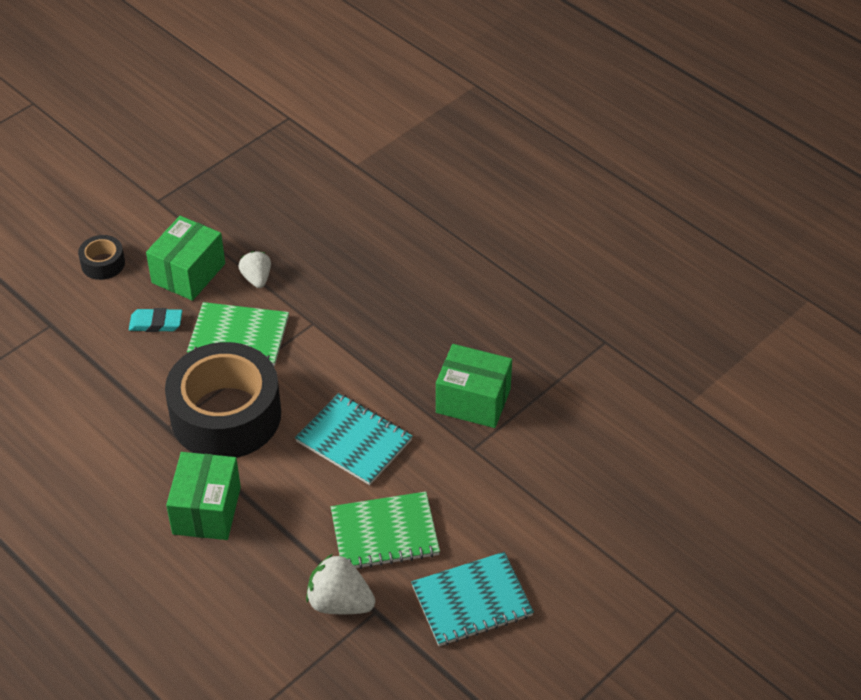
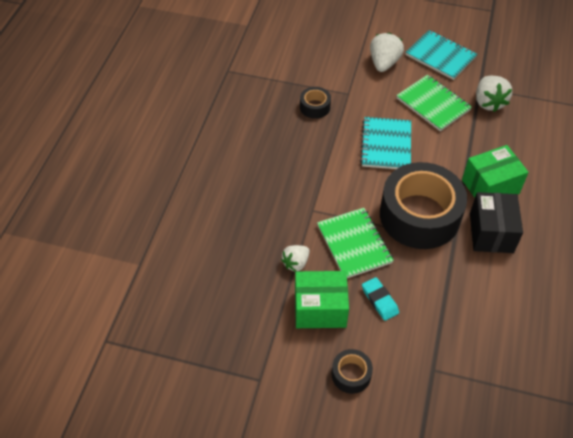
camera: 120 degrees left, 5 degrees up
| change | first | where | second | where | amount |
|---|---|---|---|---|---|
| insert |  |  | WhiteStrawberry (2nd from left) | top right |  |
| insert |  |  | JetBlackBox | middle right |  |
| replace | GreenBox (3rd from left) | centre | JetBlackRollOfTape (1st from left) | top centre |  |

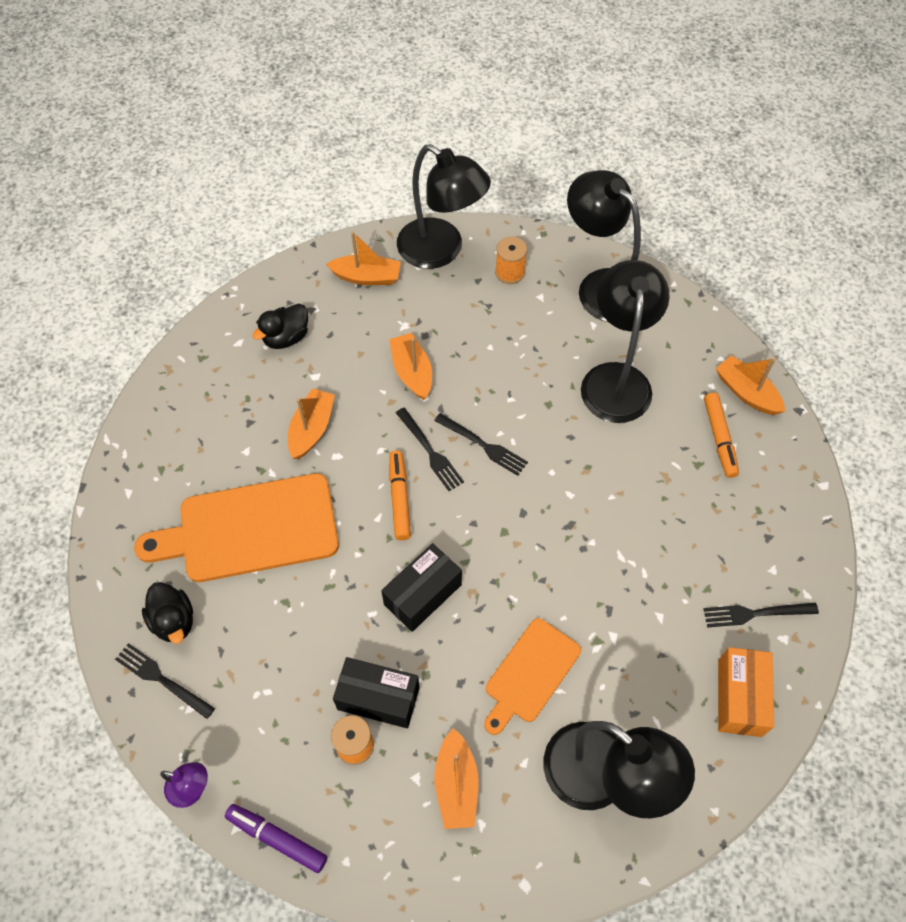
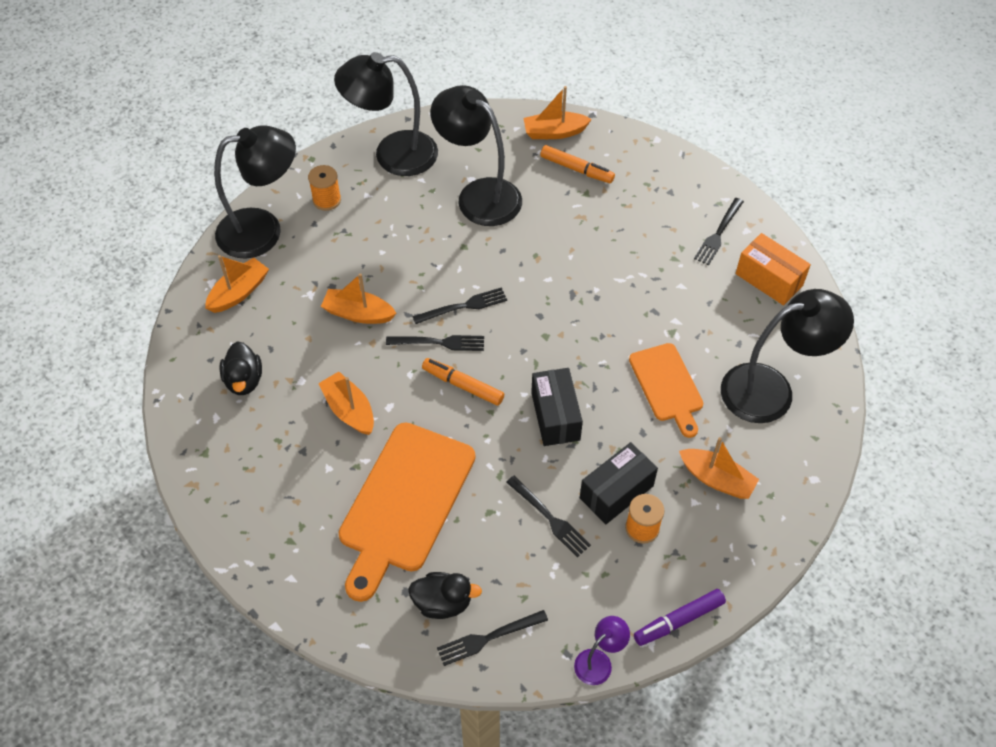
camera: 55 degrees left, 5 degrees down
| change | first | where | second | where | amount |
|---|---|---|---|---|---|
| insert |  |  | JetBlackDinnerFork (4th from left) | bottom centre |  |

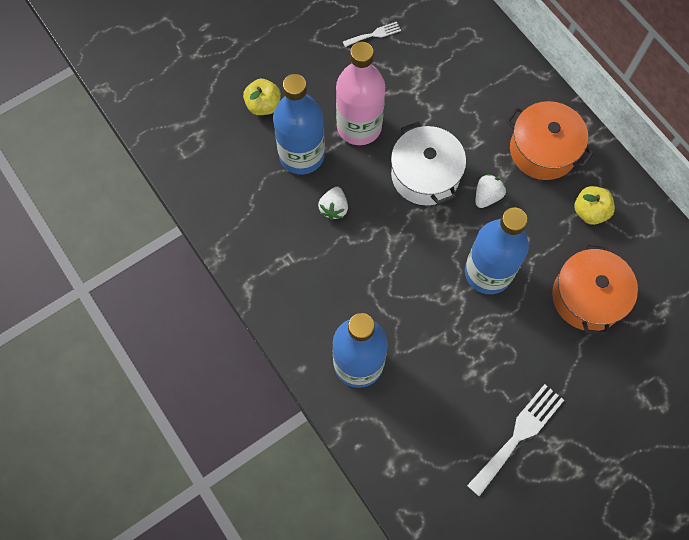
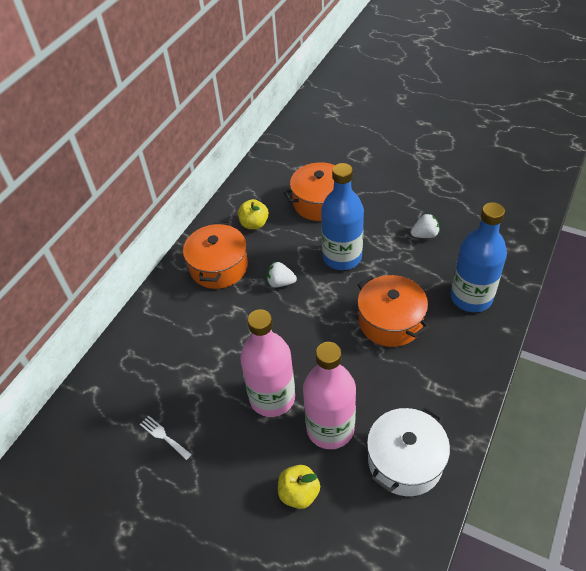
camera: 115 degrees left, 20 degrees down
| change | first | where | second | where | amount |
|---|---|---|---|---|---|
| delete | WhiteDinnerFork (2nd from left) | bottom right |  |  |  |
| insert |  |  | OrangeStockpot (3rd from left) | middle right |  |
| move | WhiteStrawberry (1st from left in the first image) | centre | WhiteStrawberry (2nd from left) | middle right |  |
| move | WhiteStockpot | top centre |  | bottom right |  |
| recolor | RoyalBlueBottle (1st from left) | top centre | PinkBottle (2nd from left) | bottom centre |  |

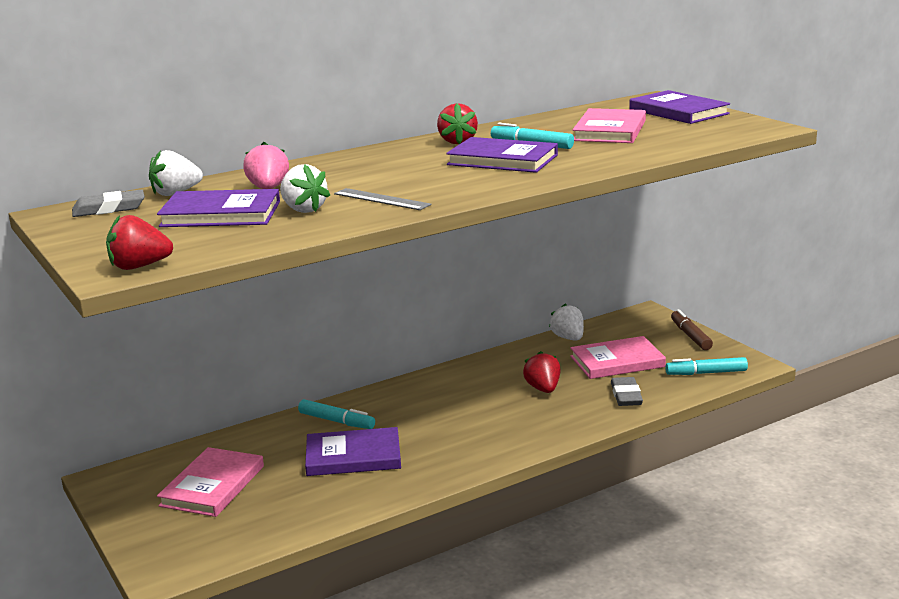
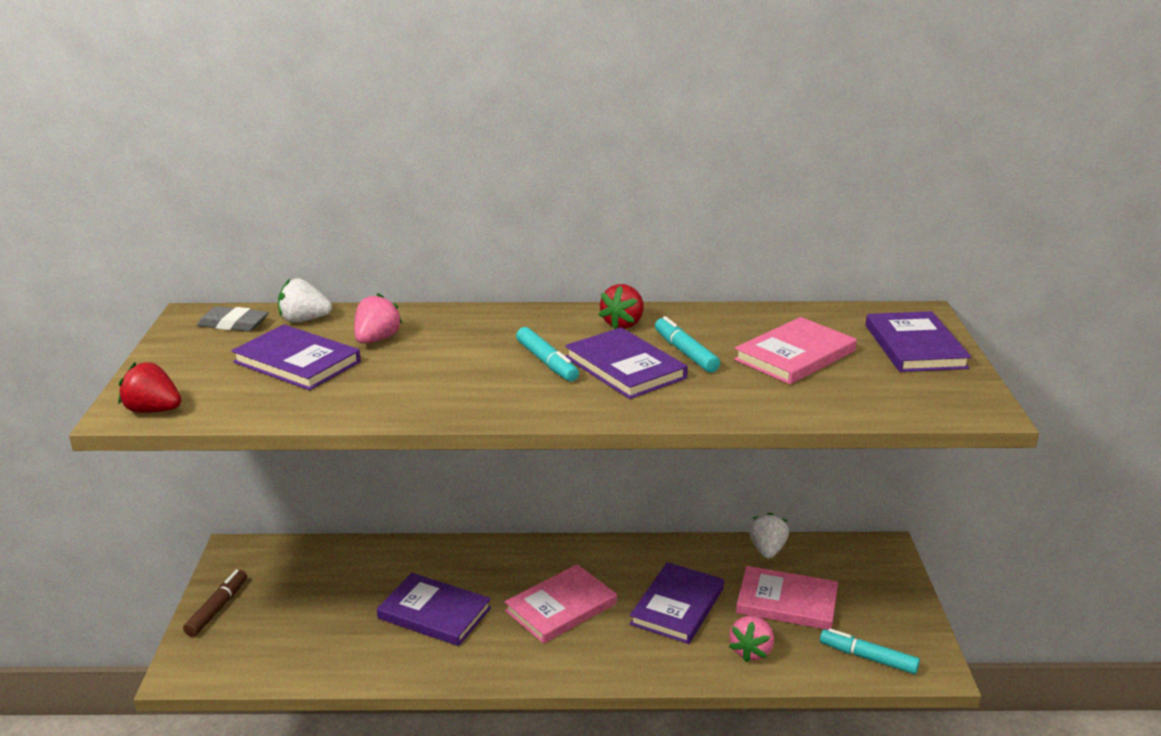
camera: 30 degrees right, 5 degrees up
| change | first | where | second | where | amount |
|---|---|---|---|---|---|
| delete | WhiteStrawberry (2nd from left) | top centre |  |  |  |
| delete | AshGreyRuler | top centre |  |  |  |
| move | PinkBook (1st from left) | bottom left |  | bottom centre |  |
| move | TealFeltPen (1st from left) | bottom centre |  | centre |  |
| move | BrownFeltPen | middle right |  | bottom left |  |
| replace | ScarletStrawberry (3rd from left) | centre | RoyalPurpleBook (4th from left) | bottom centre |  |
| replace | AshGreyEraser (2nd from left) | middle right | PinkStrawberry (2nd from left) | bottom centre |  |

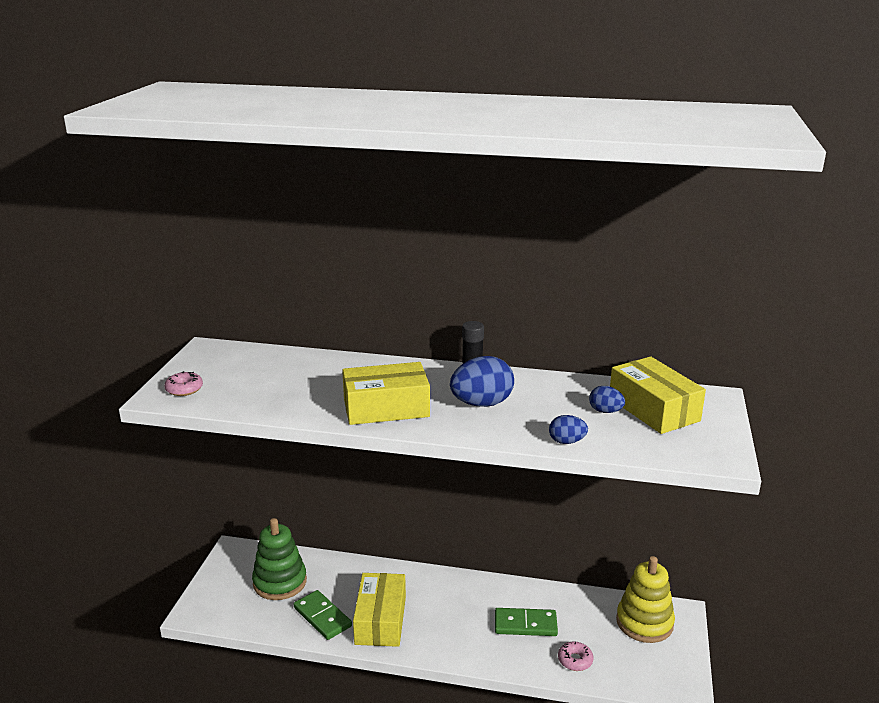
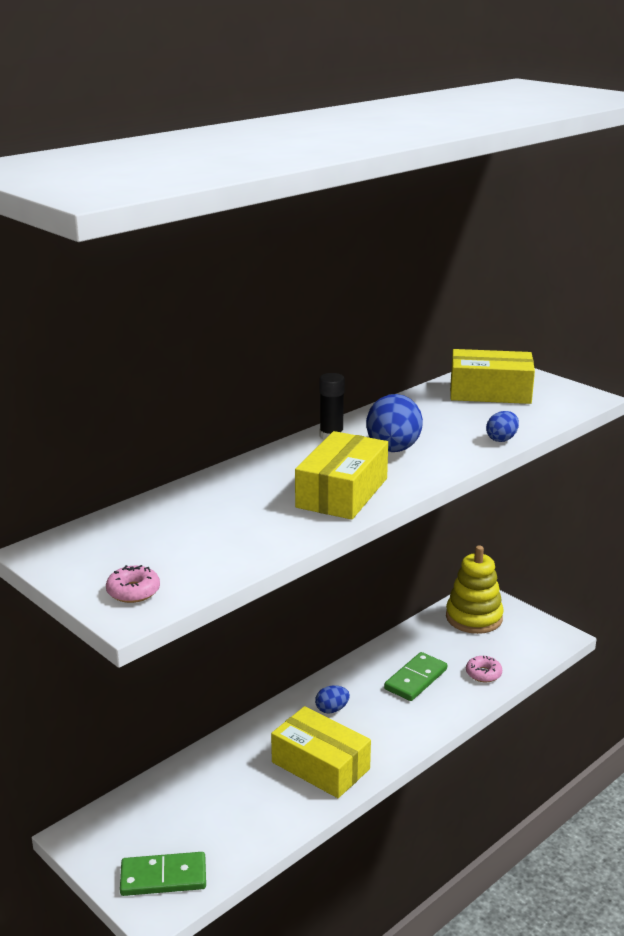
camera: 55 degrees left, 0 degrees up
| change | first | where | second | where | amount |
|---|---|---|---|---|---|
| delete | GreenStackingRings | bottom left |  |  |  |
| move | GreenDomino (1st from left) | bottom centre |  | bottom left |  |
| move | RoyalBlueEgg (3rd from left in the first image) | middle right | RoyalBlueEgg (1st from left) | bottom centre |  |

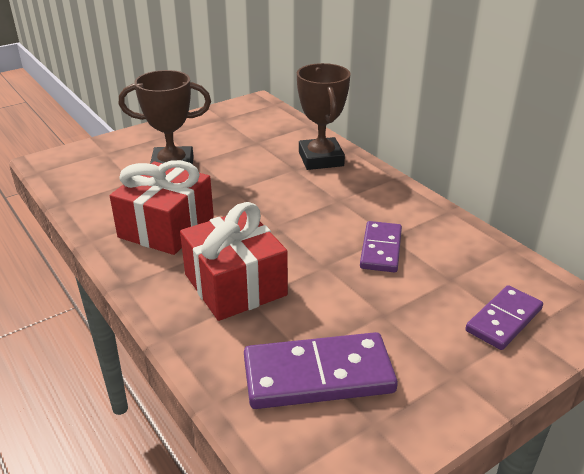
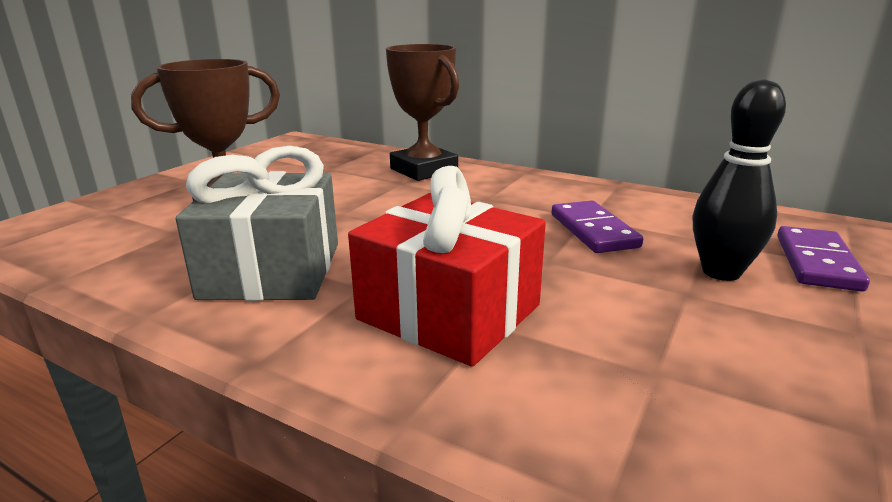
camera: 25 degrees left, 10 degrees down
| change | first | where | second | where | amount |
|---|---|---|---|---|---|
| delete | RoyalPurpleDomino (1st from left) | bottom centre |  |  |  |
| insert |  |  | JetBlackTenpin | middle right |  |
| recolor | ScarletGift (1st from left) | middle left | AshGreyGift | middle left |  |

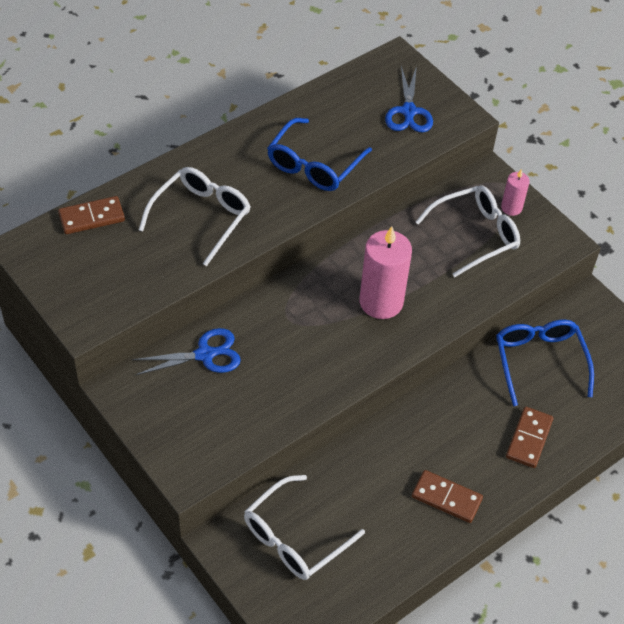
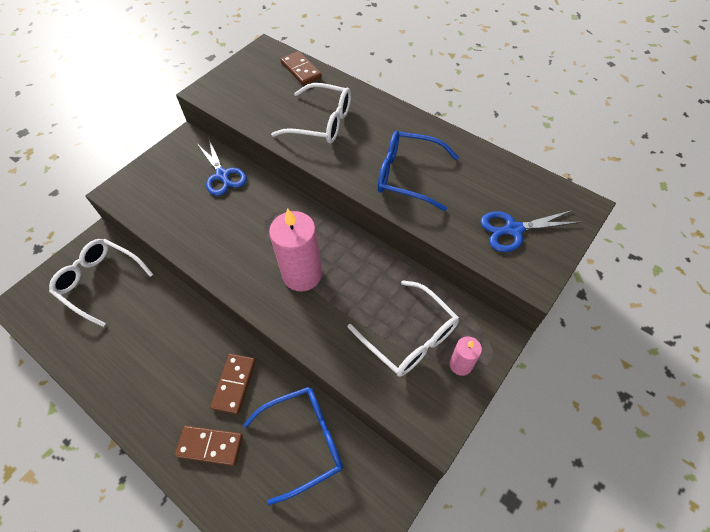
camera: 80 degrees right, 5 degrees up
| change | first | where | second | where | amount |
|---|---|---|---|---|---|
| move | BrownDomino (2nd from left) | bottom right |  | bottom left |  |

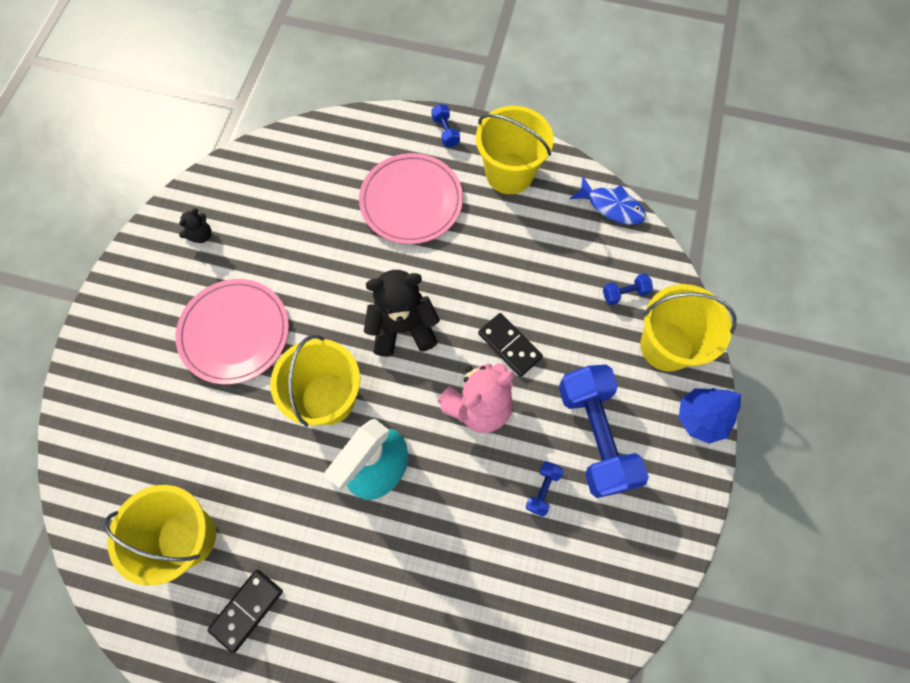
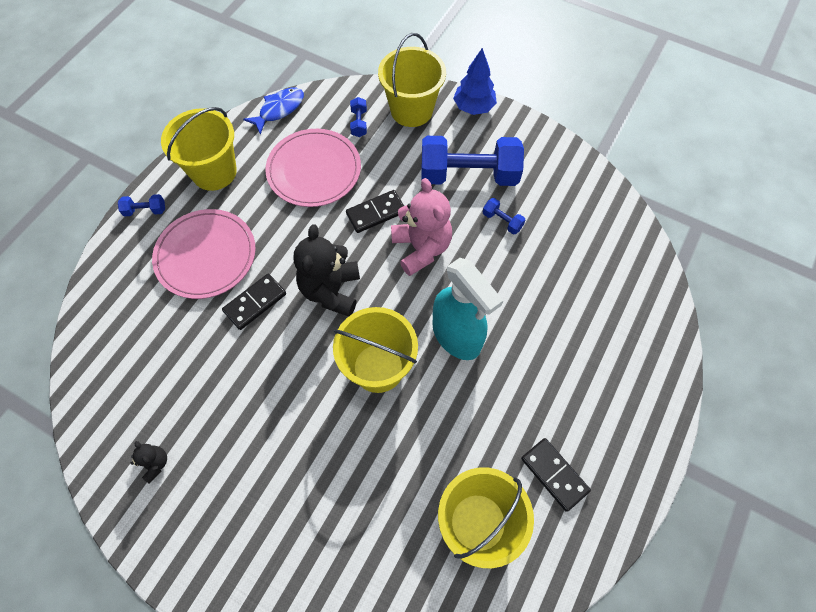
camera: 75 degrees left, 5 degrees down
| change | first | where | second | where | amount |
|---|---|---|---|---|---|
| insert |  |  | JetBlackDomino (1st from left) | middle left |  |
| move | PinkFlatDish (1st from left in the first image) | middle left | PinkFlatDish (2nd from left) | top centre |  |

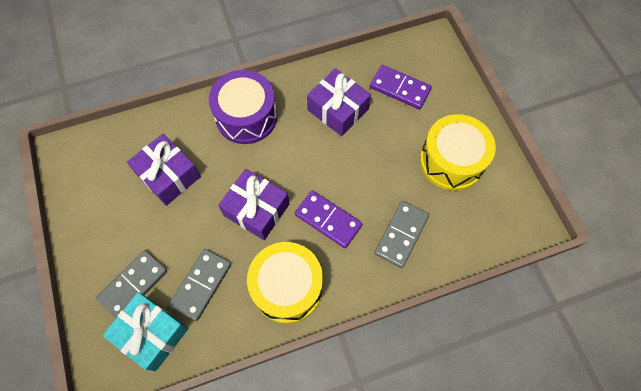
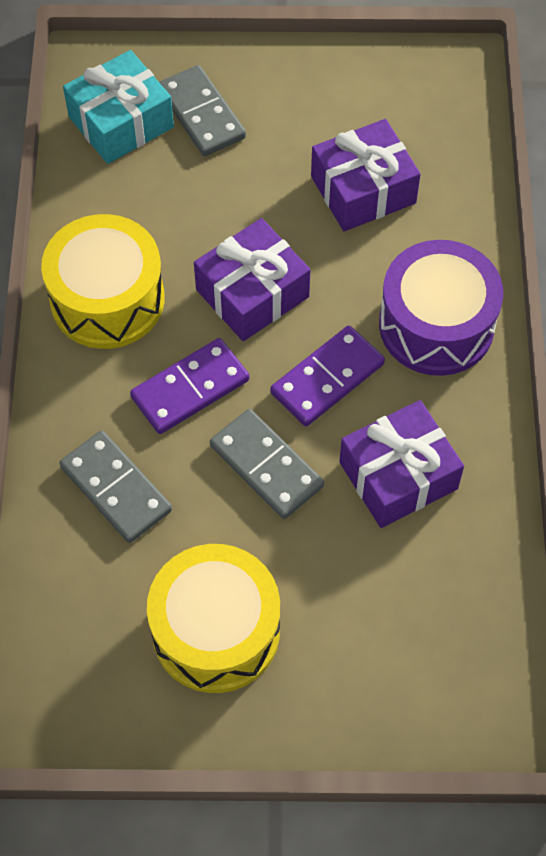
camera: 110 degrees right, 5 degrees down
| change | first | where | second | where | amount |
|---|---|---|---|---|---|
| move | AshGreyDomino (2nd from left in the first image) | bottom left | AshGreyDomino (3rd from left) | centre |  |
| move | RoyalPurpleDomino (2nd from left) | top centre |  | centre |  |

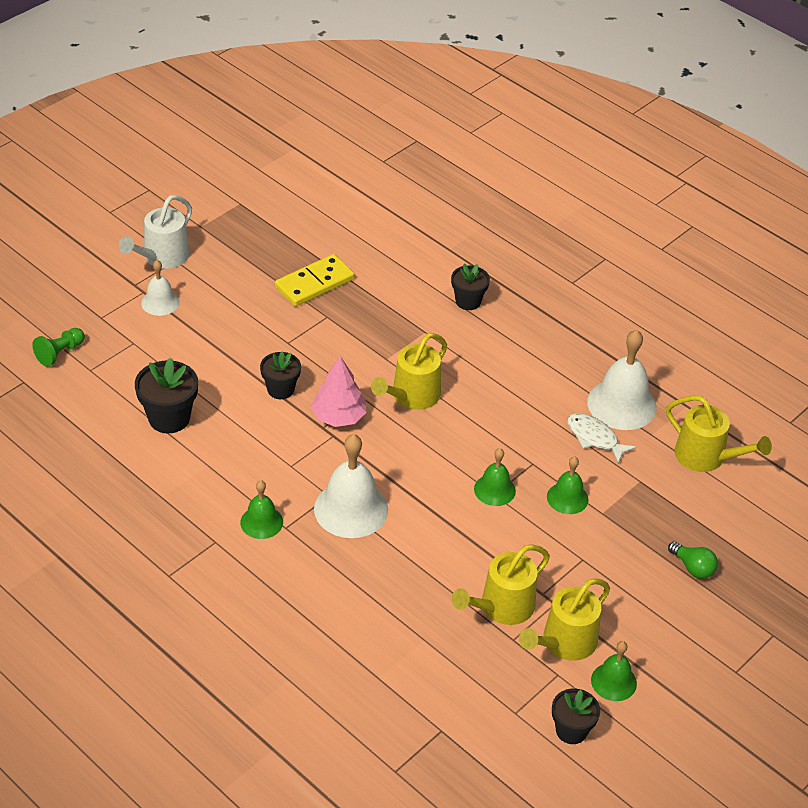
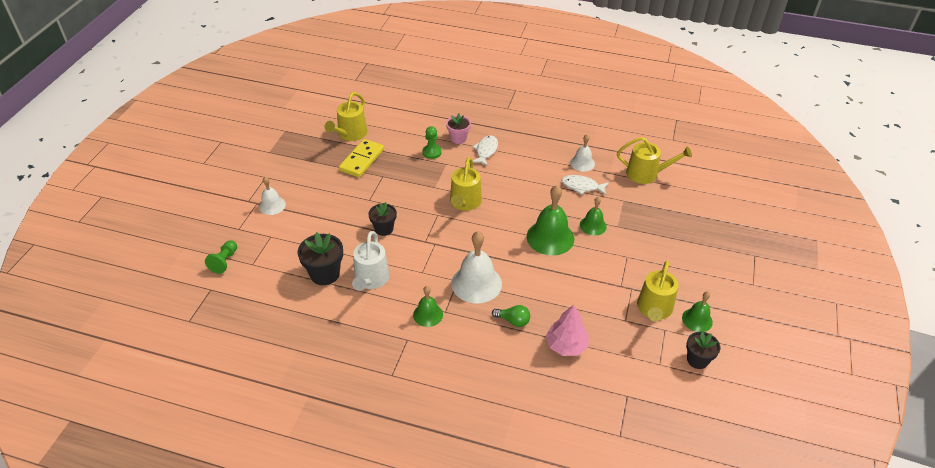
camera: 25 degrees left, 0 degrees up
| change | first | where | second | where | amount |
|---|---|---|---|---|---|
| insert |  |  | GreenChessPawn (2nd from left) | top centre |  |
| insert |  |  | WhiteFishFigure (1st from left) | top centre |  |
| move | WhiteWateringPot | top left |  | centre |  |
| move | PinkToyTree | centre |  | bottom centre |  |
| move | YellowWateringPot (2nd from left in the first image) | bottom centre | YellowWateringPot (1st from left) | top centre |  |
| move | GreenBulb | bottom right |  | bottom centre |  |
| recolor | JetBlackPlantPot (3rd from left) | centre | PinkPlantPot | top centre |  |
| resize | GreenBell (2nd from left) | centre |  | centre | x1.75 |
| resize | WhiteBell (3rd from left) | middle right |  | top centre | x0.57 |

